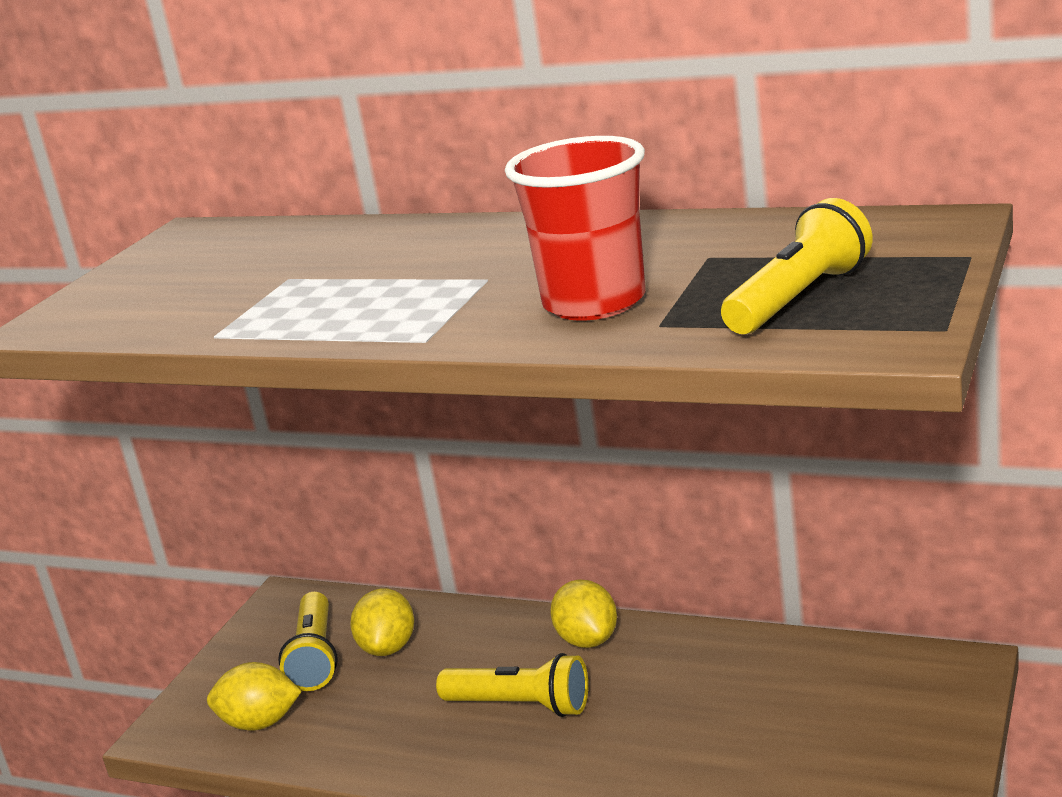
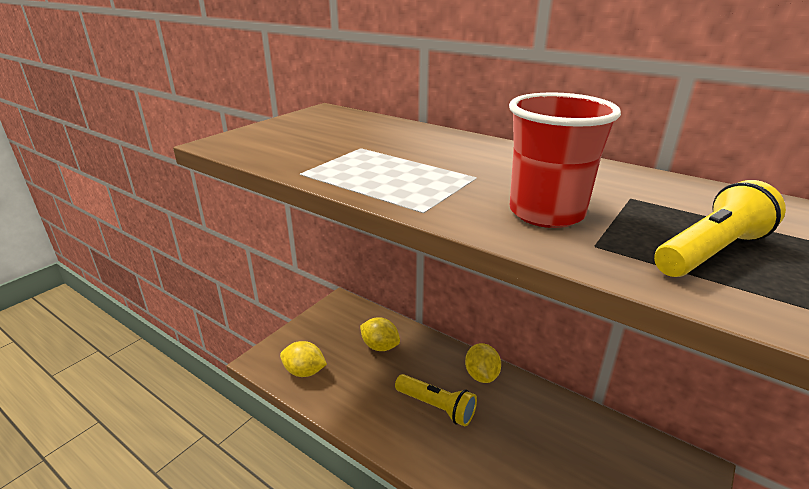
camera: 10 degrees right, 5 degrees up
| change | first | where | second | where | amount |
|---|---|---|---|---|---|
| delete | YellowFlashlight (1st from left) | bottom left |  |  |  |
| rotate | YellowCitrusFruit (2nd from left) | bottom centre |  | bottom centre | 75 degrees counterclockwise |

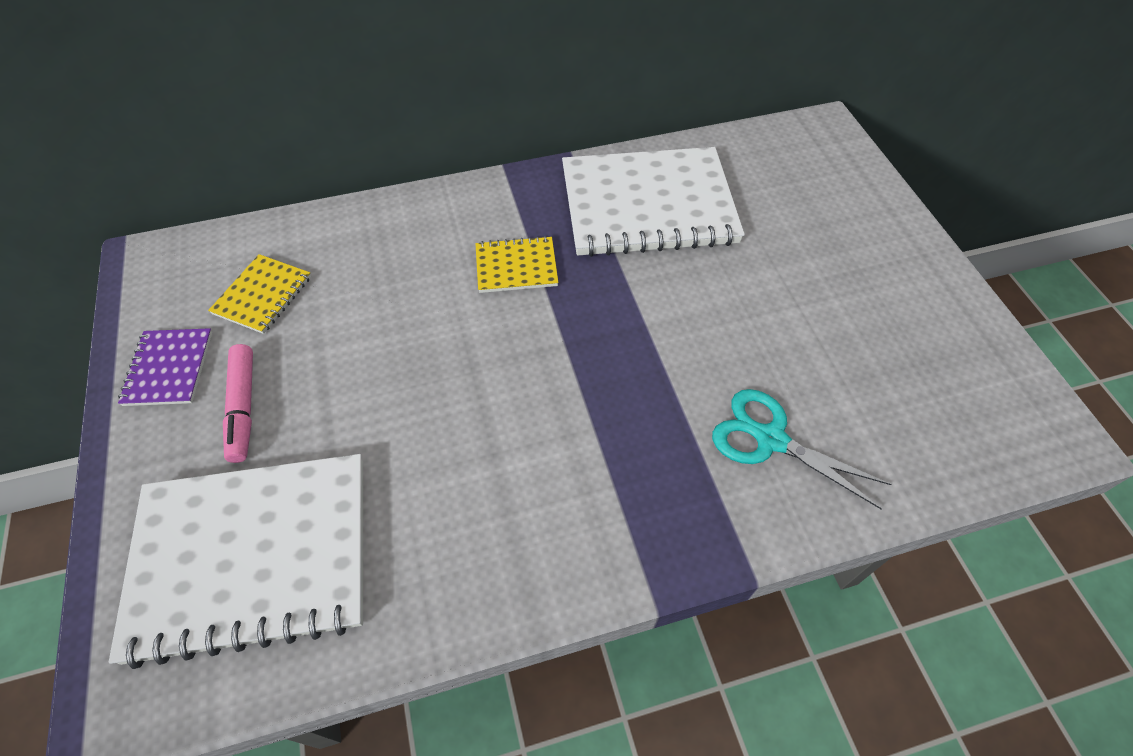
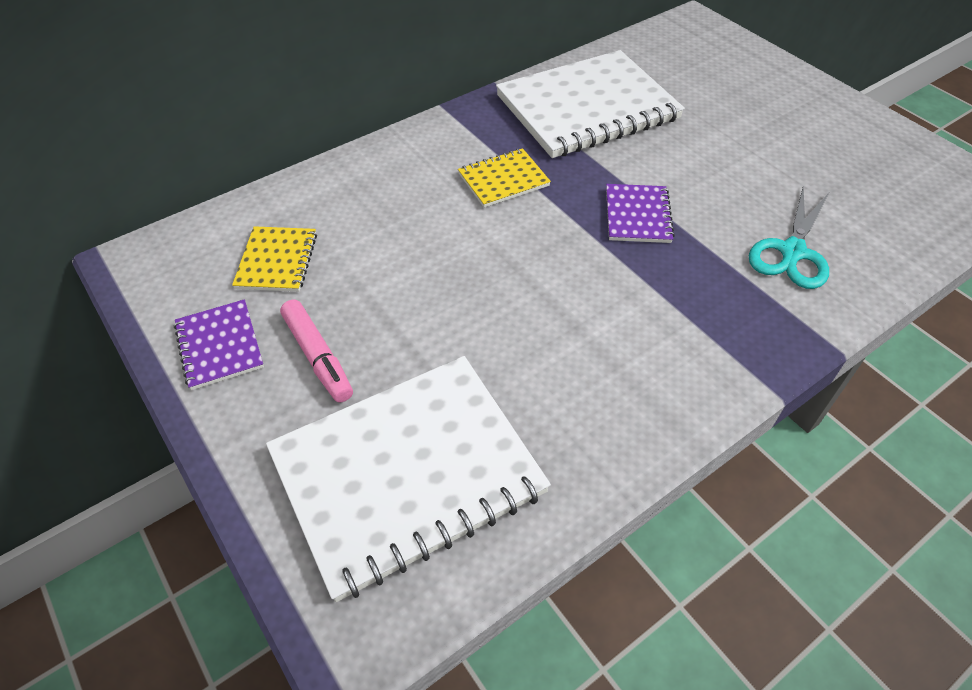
camera: 20 degrees left, 5 degrees down
| change | first | where | second | where | amount |
|---|---|---|---|---|---|
| insert |  |  | RoyalPurpleExerciseBook (2nd from left) | top centre |  |
| rotate | TealShears | middle right |  | middle right | 75 degrees counterclockwise |

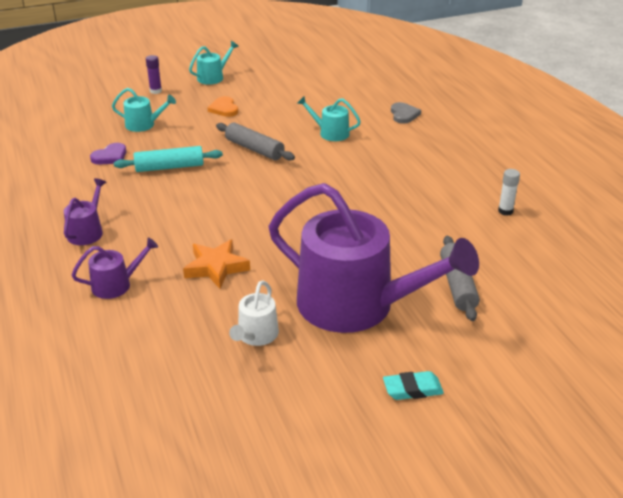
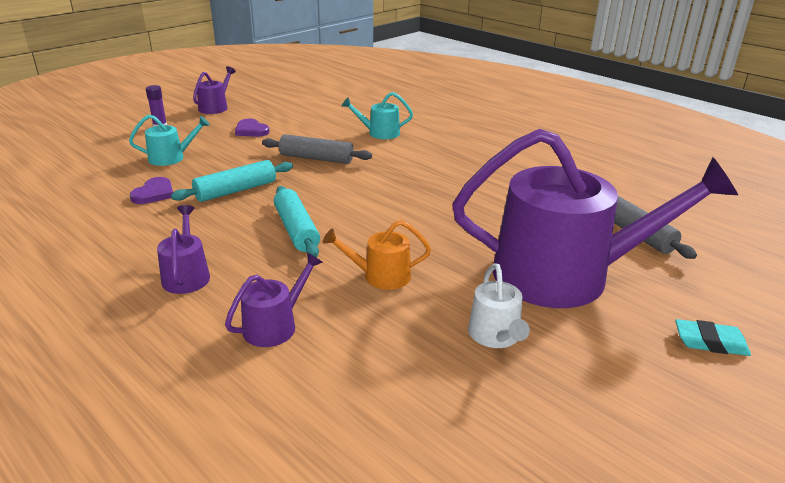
camera: 25 degrees left, 5 degrees down
| change | first | where | second | where | amount |
|---|---|---|---|---|---|
| delete | AshGreyHeart | top centre |  |  |  |
| delete | WhiteStickOfGlue | middle right |  |  |  |
| insert |  |  | TealRollingPin (2nd from left) | centre |  |
| replace | OrangeStar | centre | OrangeWateringPot | centre |  |
| recolor | TealWateringPot (2nd from left) | top centre | RoyalPurpleWateringPot (2nd from left) | top left |  |
| recolor | OrangeHeart | top centre | RoyalPurpleHeart (2nd from left) | top left |  |
| rotate | TealEraser | bottom centre |  | bottom right | 45 degrees clockwise |

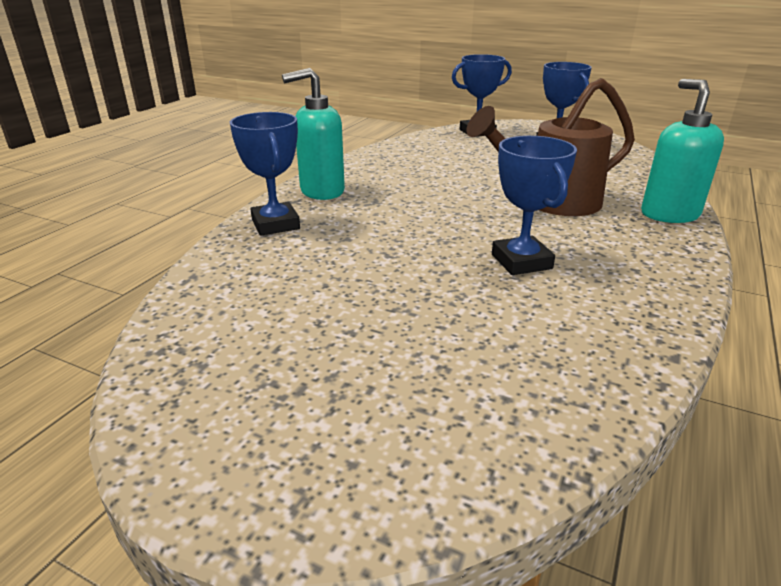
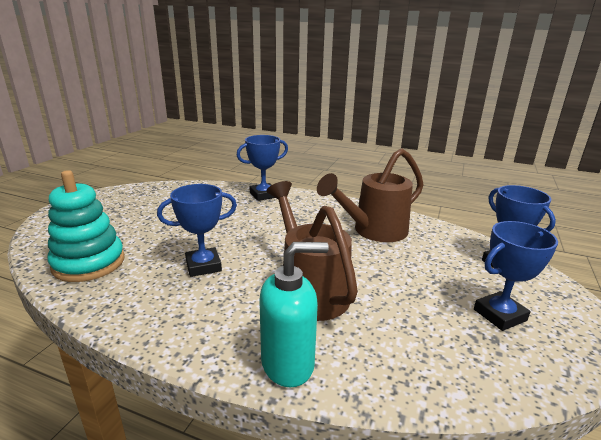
camera: 85 degrees right, 5 degrees down
| change | first | where | second | where | amount |
|---|---|---|---|---|---|
| delete | TealSoapPump (1st from left) | top centre |  |  |  |
| insert |  |  | TealStackingRings | middle left |  |
| insert |  |  | BrownWateringPot (2nd from left) | centre |  |

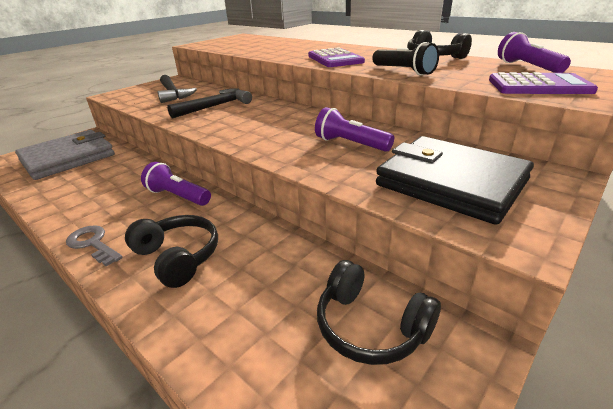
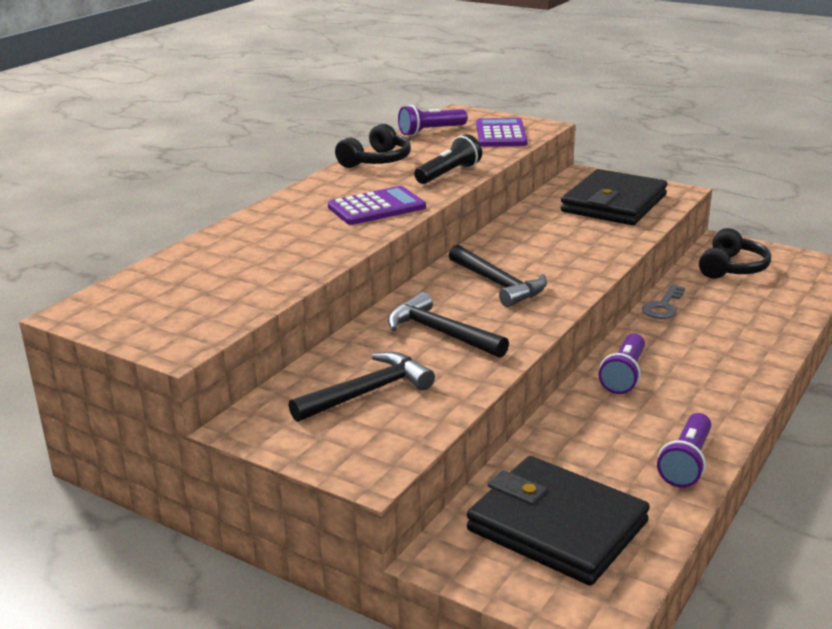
camera: 100 degrees left, 5 degrees down
| change | first | where | second | where | amount |
|---|---|---|---|---|---|
| delete | JetBlackHeadphones (1st from left) | middle left |  |  |  |
| insert |  |  | JetBlackHammer (3rd from left) | centre |  |
| move | AshGreyLatchkey | middle left |  | middle right |  |
| move | RoyalPurpleFlashlight (2nd from left in the first image) | top centre | RoyalPurpleFlashlight (3rd from left) | bottom right |  |
| recolor | AshGreyBillfold | middle left | JetBlackBillfold (1st from left) | bottom right |  |

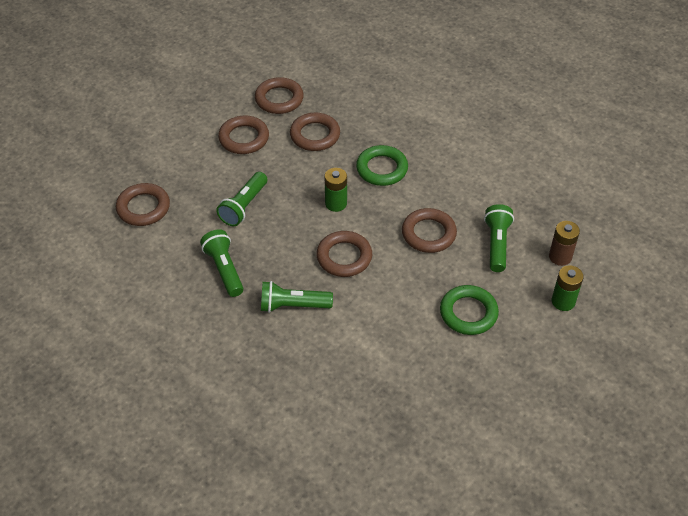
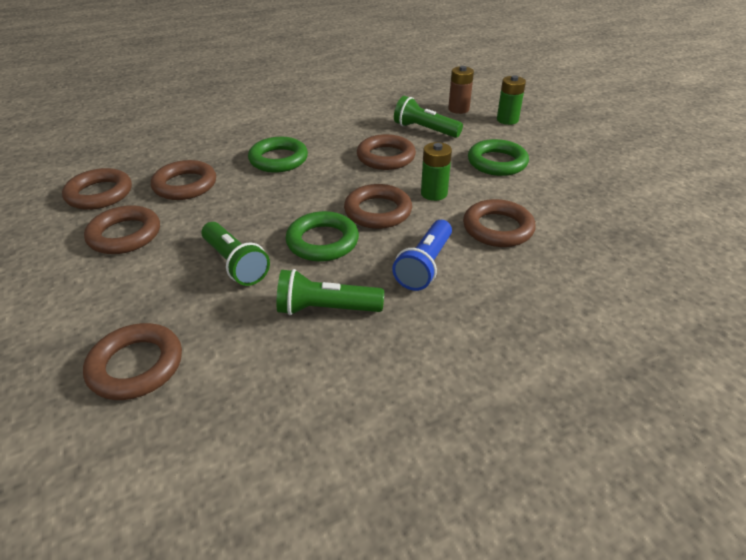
camera: 65 degrees left, 10 degrees down
| change | first | where | second | where | amount |
|---|---|---|---|---|---|
| insert |  |  | GreenRing (2nd from left) | centre |  |
| insert |  |  | BrownRing (7th from left) | middle right |  |
| move | GreenPowerCell (1st from left) | centre |  | top centre |  |
| recolor | GreenFlashlight (3rd from left) | centre | RoyalBlueFlashlight | centre |  |

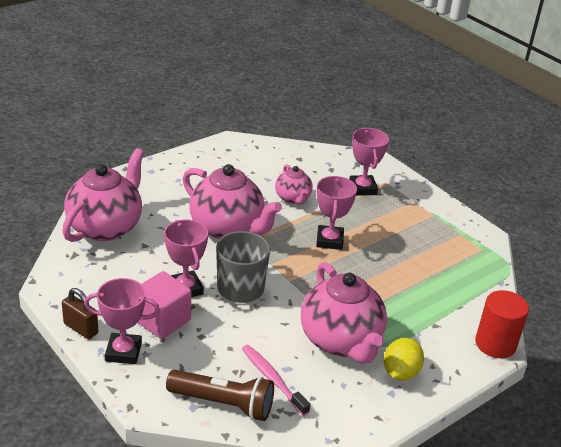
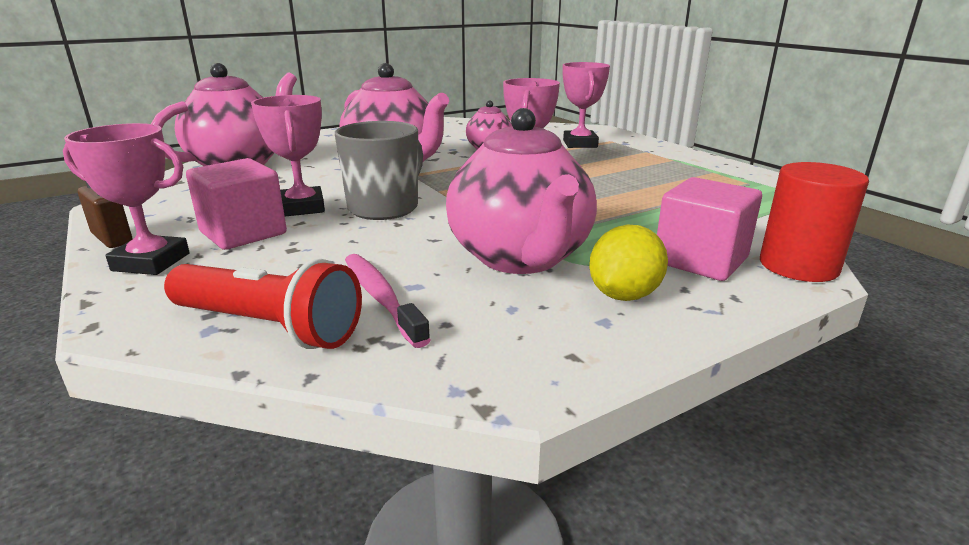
camera: 10 degrees right, 10 degrees down
| change | first | where | second | where | amount |
|---|---|---|---|---|---|
| insert |  |  | PinkBlock (2nd from left) | middle right |  |
| recolor | BrownFlashlight | bottom centre | ScarletFlashlight | middle left |  |

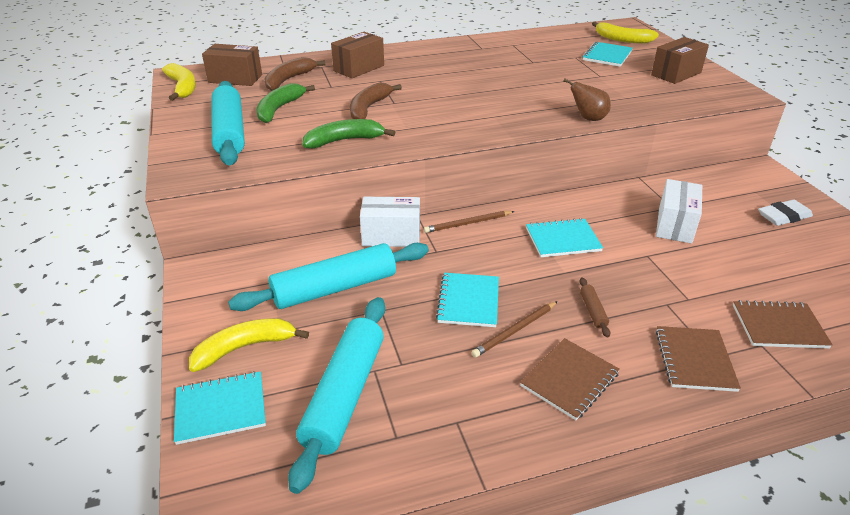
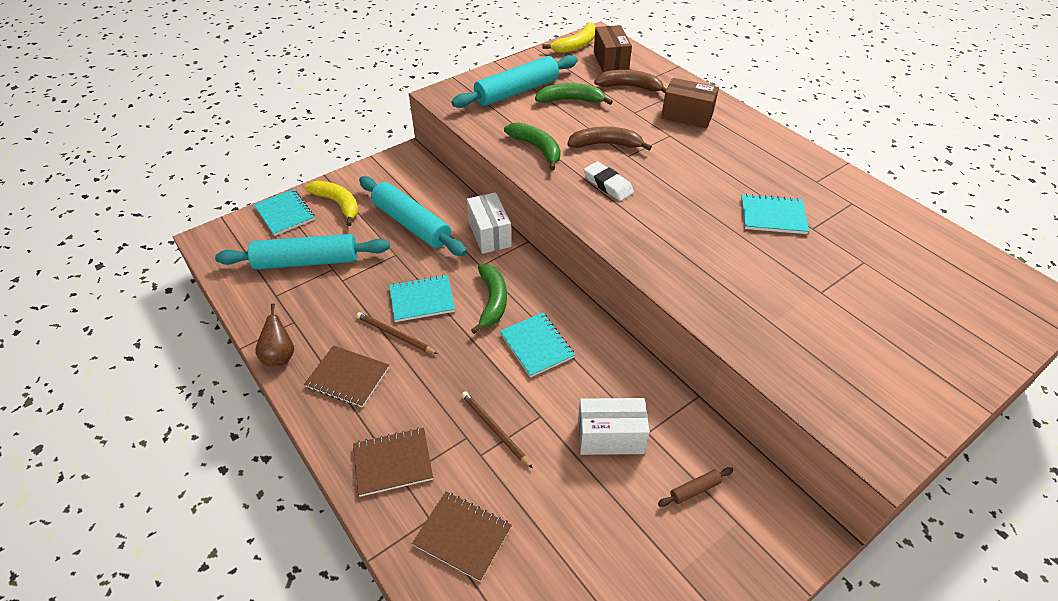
camera: 70 degrees right, 10 degrees up
| change | first | where | second | where | amount |
|---|---|---|---|---|---|
| delete | YellowBananaFruit (3rd from left) | top right |  |  |  |
| delete | BrownBox (3rd from left) | top right |  |  |  |
| insert |  |  | GreenBananaFruit (1st from left) | centre |  |
| move | BrownLeadPencil (1st from left in the first image) | centre | BrownLeadPencil (2nd from left) | bottom centre |  |
| move | BrownPear | top right |  | middle left |  |
| move | BrownRollingPin | middle right |  | bottom centre |  |
| move | TealExerciseBook (4th from left) | top right |  | middle right |  |
| move | WhiteEraser | middle right |  | top centre |  |
| rotate | BrownExerciseBook (3rd from left) | middle right |  | bottom centre | 45 degrees counterclockwise |

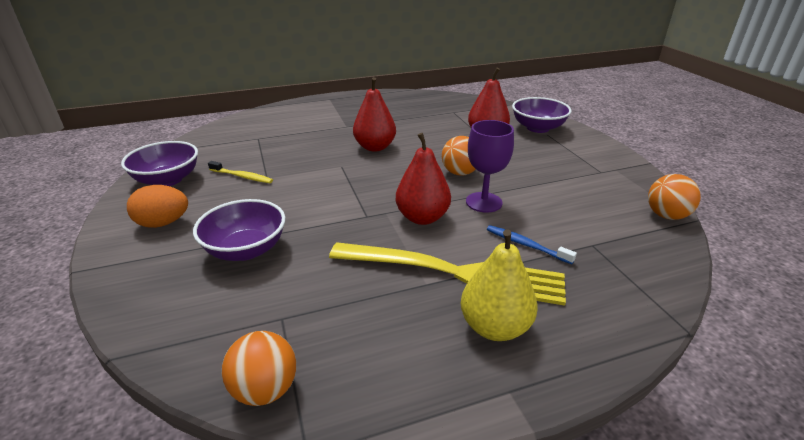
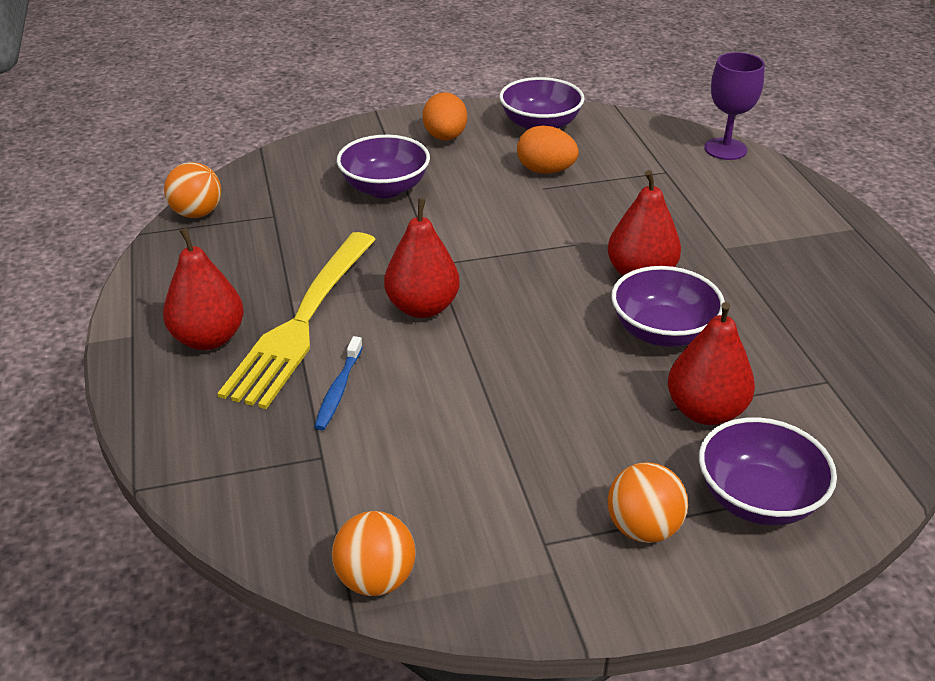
camera: 95 degrees right, 5 degrees up
| change | first | where | second | where | amount |
|---|---|---|---|---|---|
| insert |  |  | RoyalPurpleServingBowl (3rd from left) | middle right |  |
| move | OrangeBall (2nd from left in the first image) | centre | OrangeBall (3rd from left) | bottom right |  |
| move | RoyalPurpleChalice | centre |  | top right |  |
| replace | YellowToothbrush | middle left | OrangeEgg (2nd from left) | top centre |  |
| recolor | YellowPear | centre | ScarletPear (1st from left) | middle left |  |
| rotate | RoyalBlueToothbrush | centre |  | centre | 150 degrees clockwise |

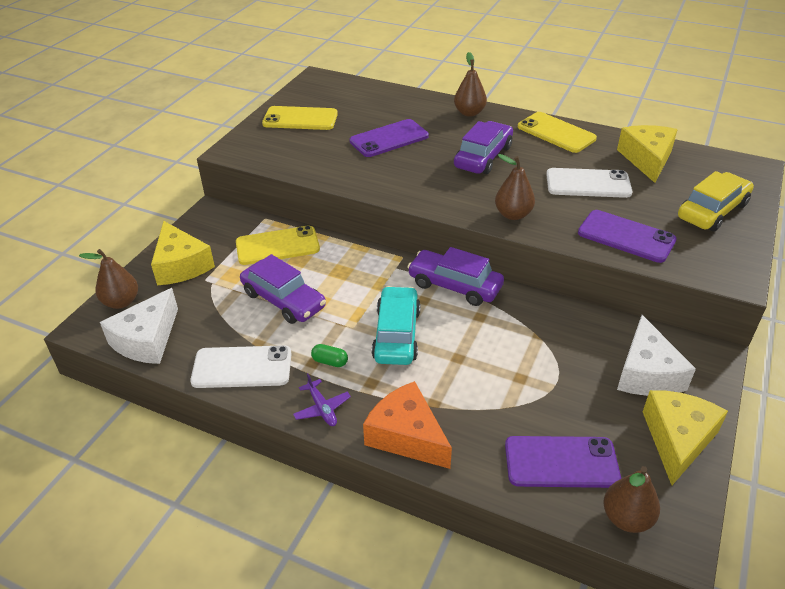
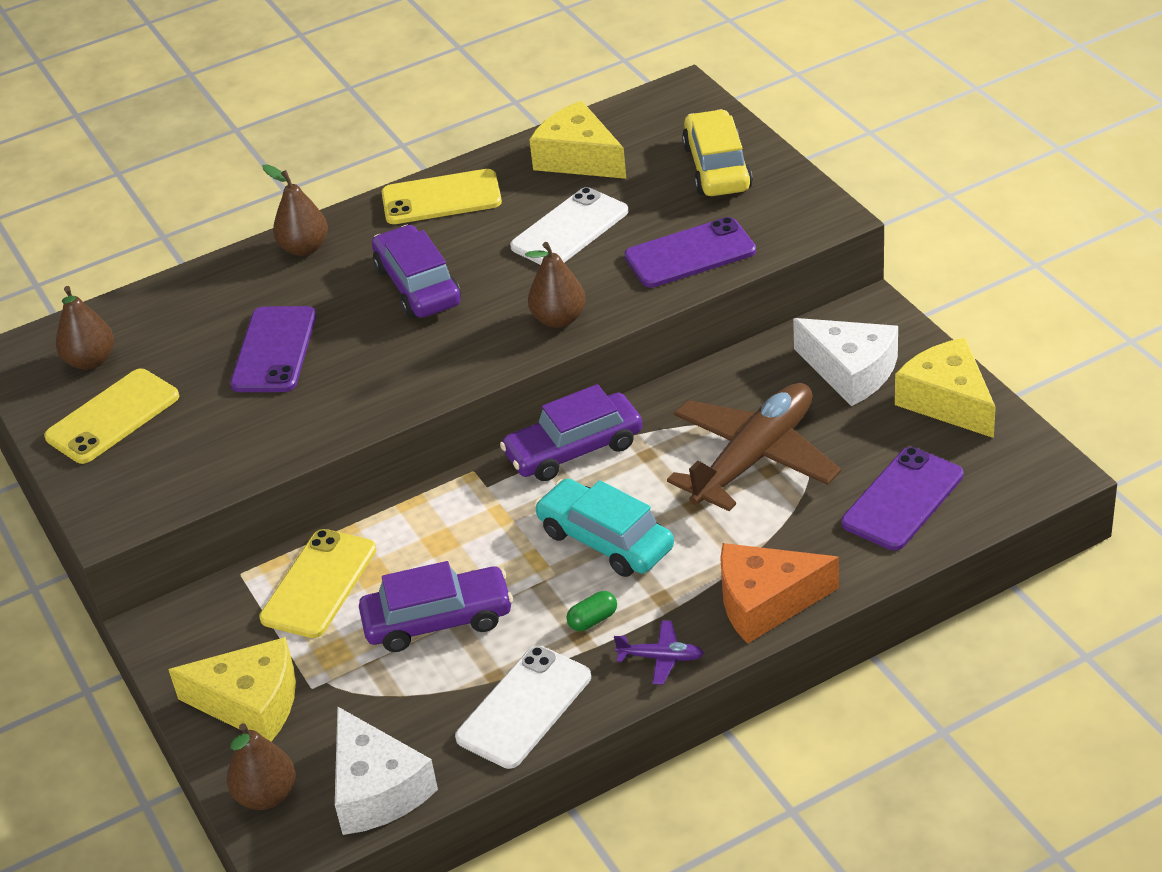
camera: 50 degrees left, 0 degrees up
| change | first | where | second | where | amount |
|---|---|---|---|---|---|
| insert |  |  | BrownPlane | centre |  |
| move | BrownPear (4th from left in the first image) | bottom right | BrownPear (1st from left) | middle left |  |

